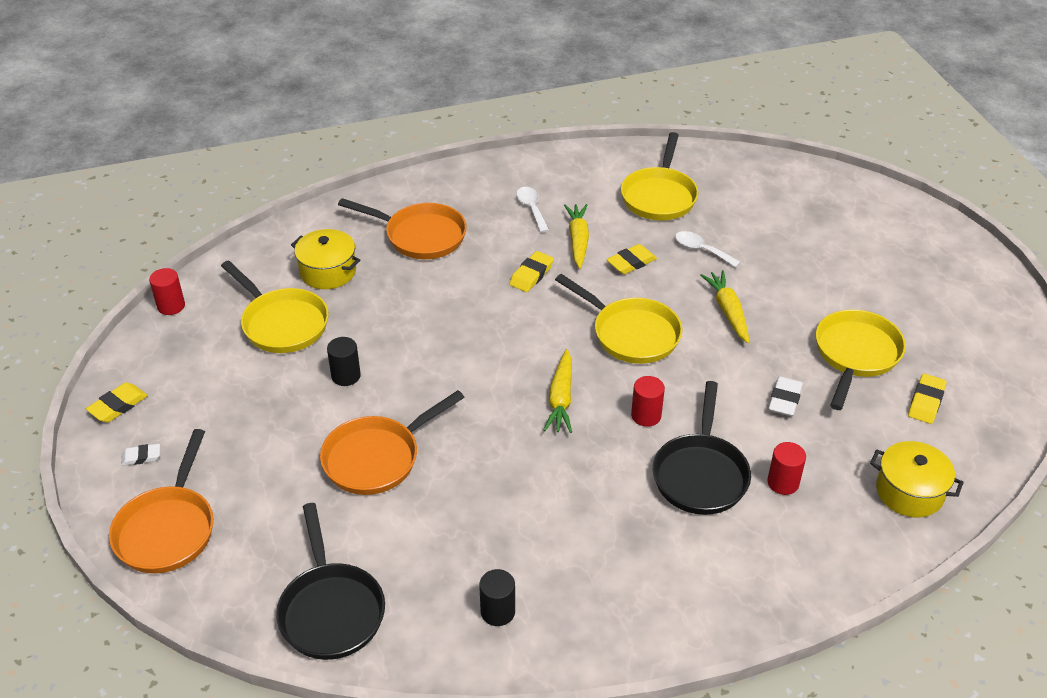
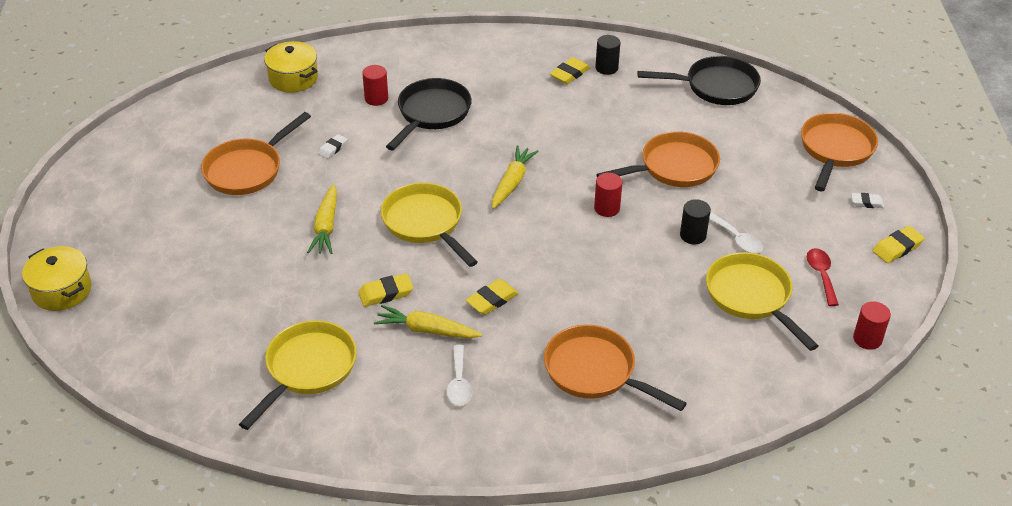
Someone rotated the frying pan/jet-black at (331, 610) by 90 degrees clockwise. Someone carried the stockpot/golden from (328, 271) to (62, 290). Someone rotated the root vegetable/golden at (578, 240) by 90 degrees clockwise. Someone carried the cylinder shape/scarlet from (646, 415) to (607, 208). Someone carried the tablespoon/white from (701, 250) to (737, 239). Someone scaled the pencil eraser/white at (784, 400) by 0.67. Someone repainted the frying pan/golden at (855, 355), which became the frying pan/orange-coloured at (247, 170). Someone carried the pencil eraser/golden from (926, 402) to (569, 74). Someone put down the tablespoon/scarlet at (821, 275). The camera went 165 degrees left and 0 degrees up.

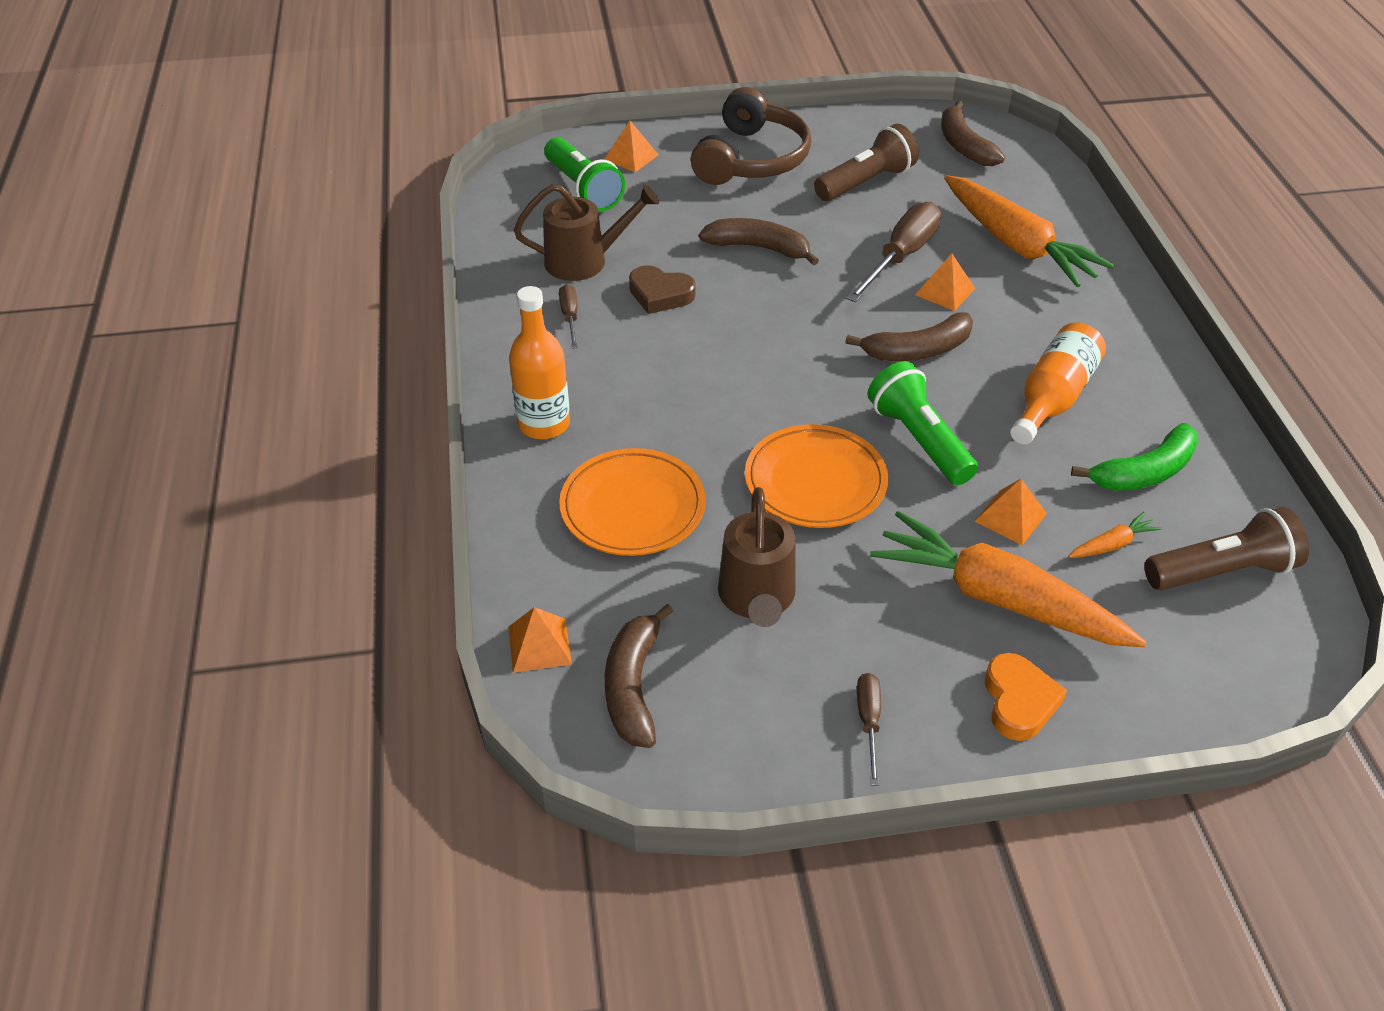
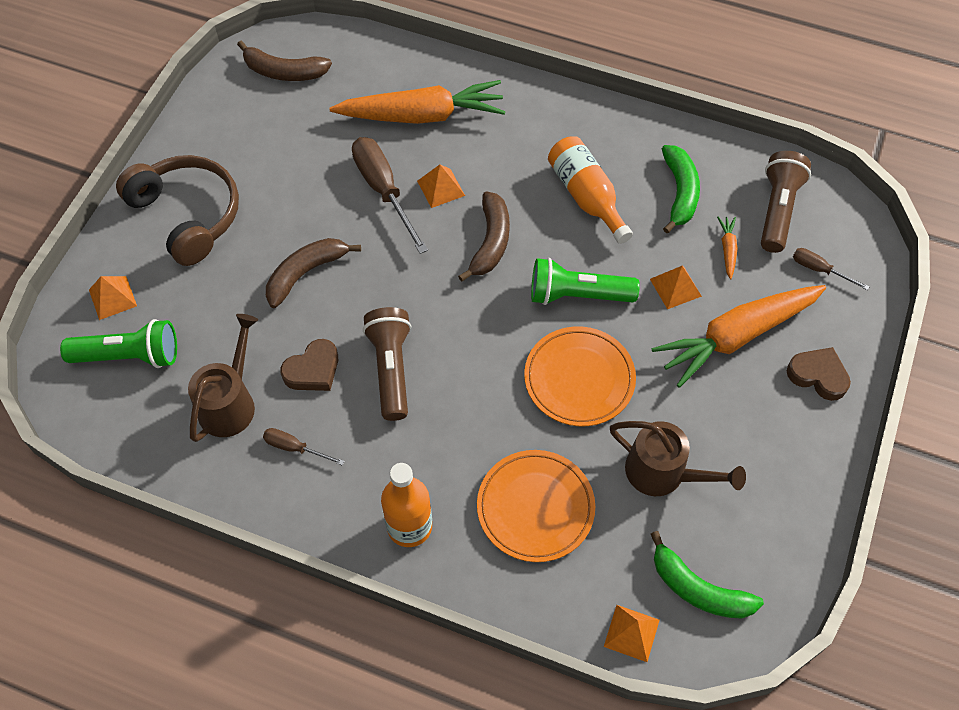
Someone repainted the banana fruit/brown at (633, 686), which became the banana fruit/leaf-green at (698, 589). Someone carried the pocket torch/brown from (866, 182) to (391, 369). Someone carried the flat screwdriver/brown from (869, 722) to (819, 269). Someone repainted the love heart/orange-coloured at (1019, 701), which became the love heart/brown at (818, 375). The camera went 60 degrees left and 15 degrees up.

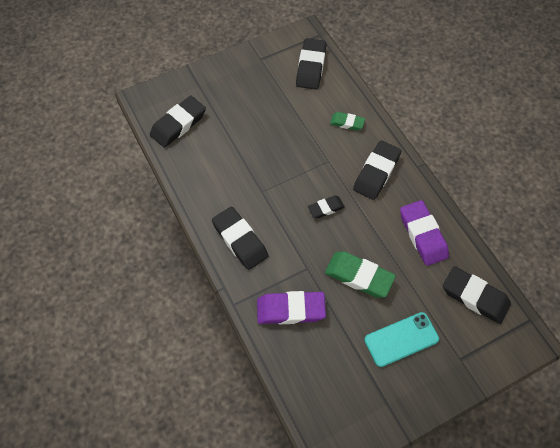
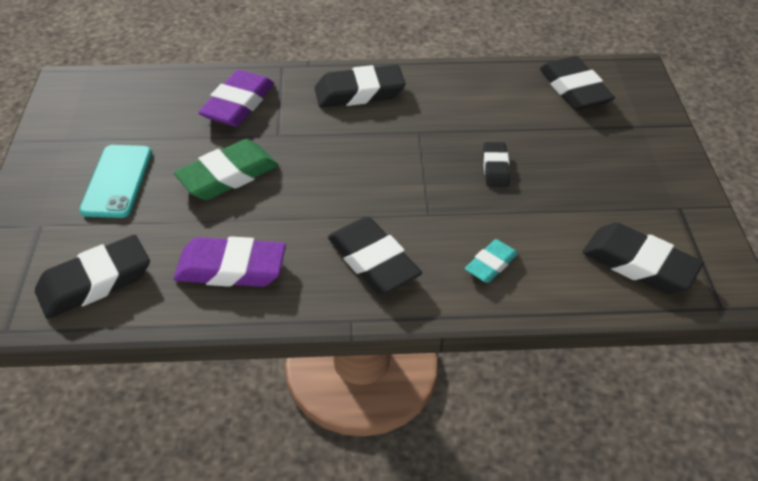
Someone carried the pencil eraser/jet-black from (326, 208) to (495, 168). Someone repainted the pencil eraser/leaf-green at (347, 123), which became the pencil eraser/teal at (491, 264). The camera went 115 degrees right and 15 degrees down.

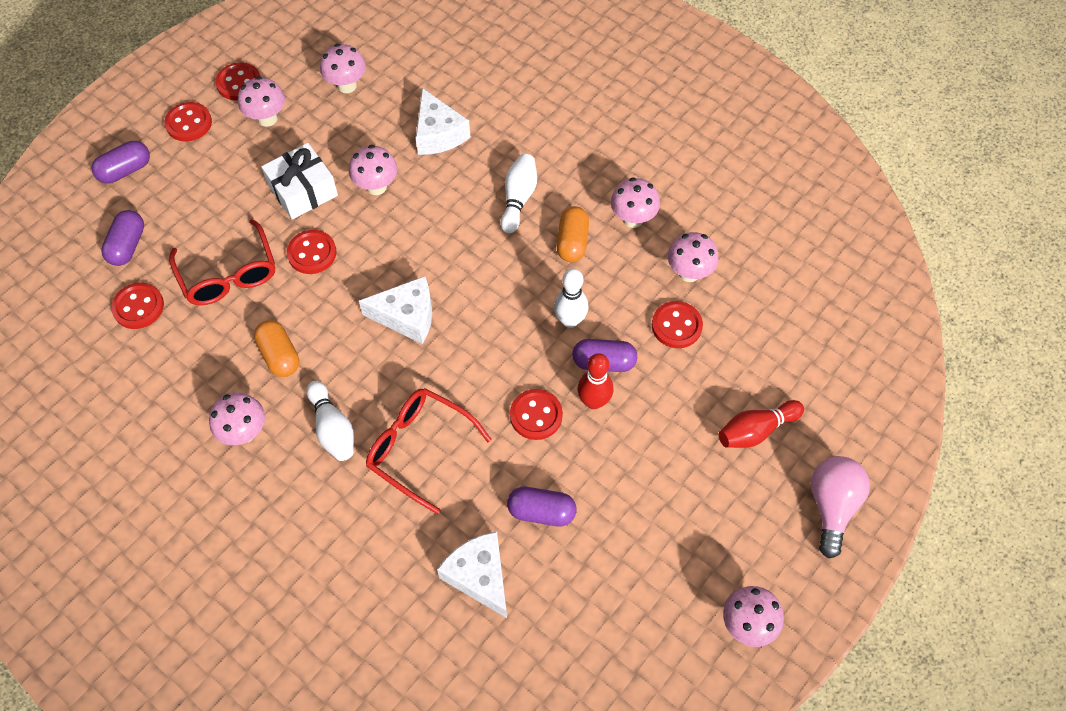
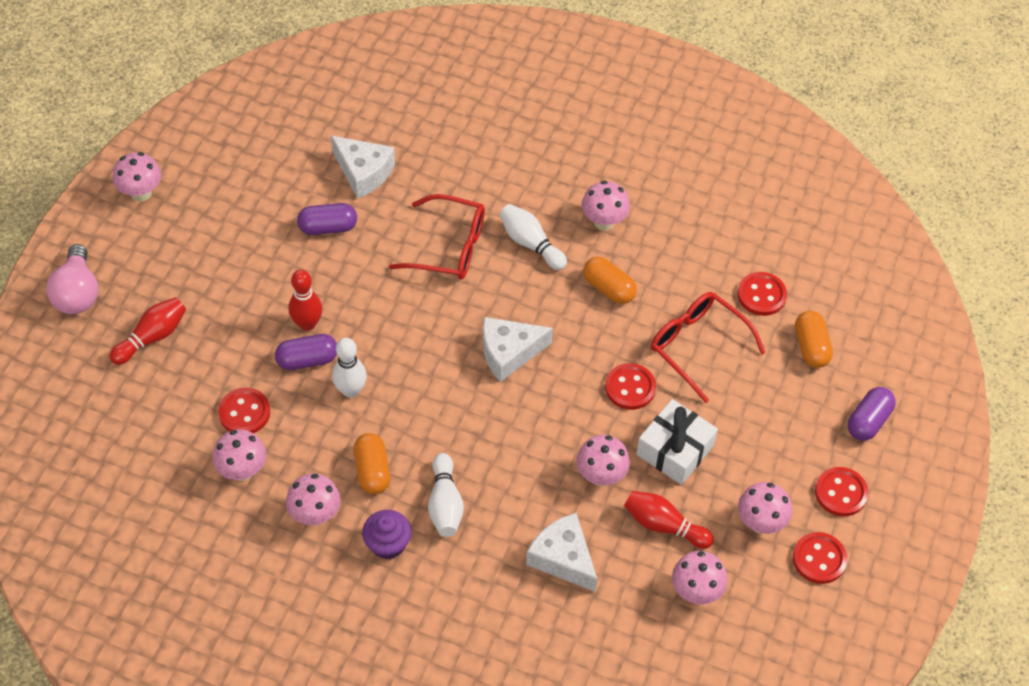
Someone repainted the capsule/purple at (128, 246), which became the capsule/orange-coloured at (811, 347). Someone took away the button/scarlet at (536, 415). Someone put down the cupcake/purple at (387, 544). Someone put down the tenpin/scarlet at (664, 525). The camera went 160 degrees right and 5 degrees down.

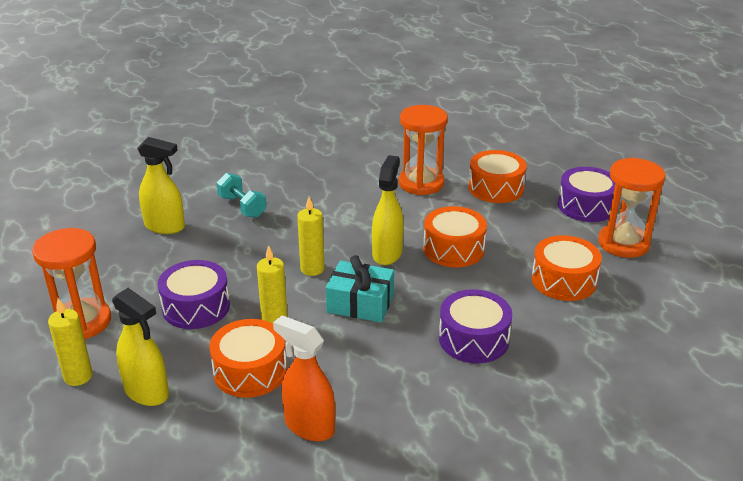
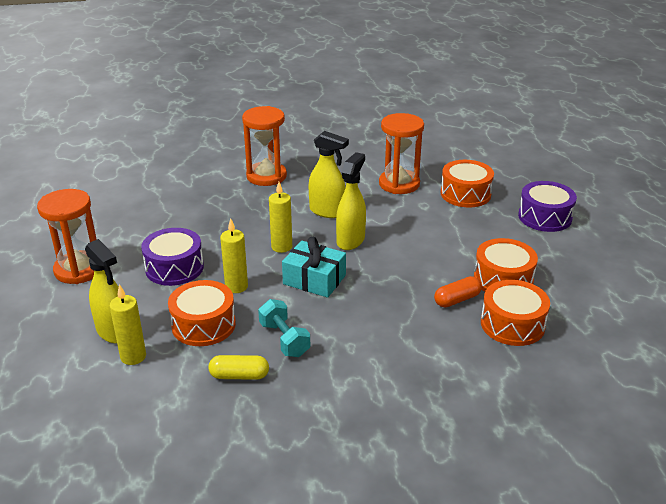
Someone carried the candle/golden from (78, 376) to (133, 357). Someone carried the spray bottle/golden from (165, 227) to (327, 211). Someone carried the dumbbell/teal from (242, 207) to (284, 339). Someone swapped the spray bottle/orange-coloured at (309, 426) for the capsule/golden at (239, 376). Someone carried the snare drum/orange-coloured from (453, 249) to (512, 324). Someone took away the snare drum/purple at (473, 339). Someone carried the sand timer/orange-coloured from (623, 243) to (266, 176). Someone put down the capsule/orange-coloured at (457, 300). The camera went 10 degrees right and 0 degrees up.

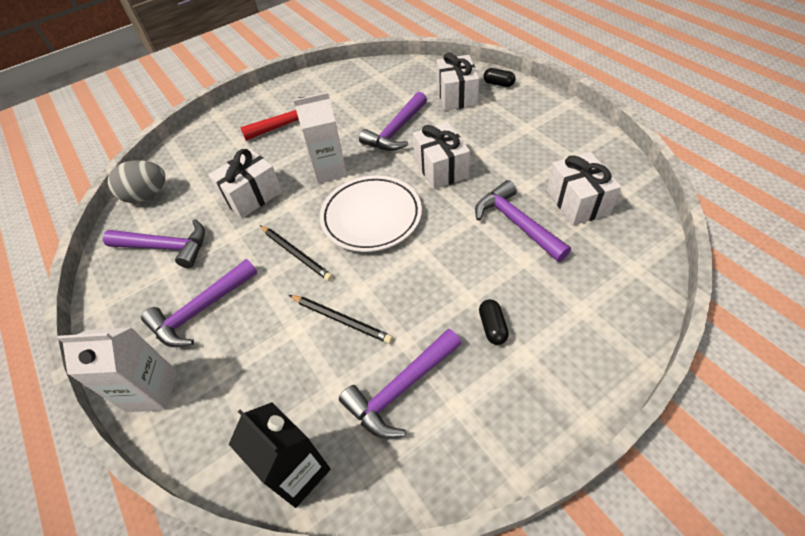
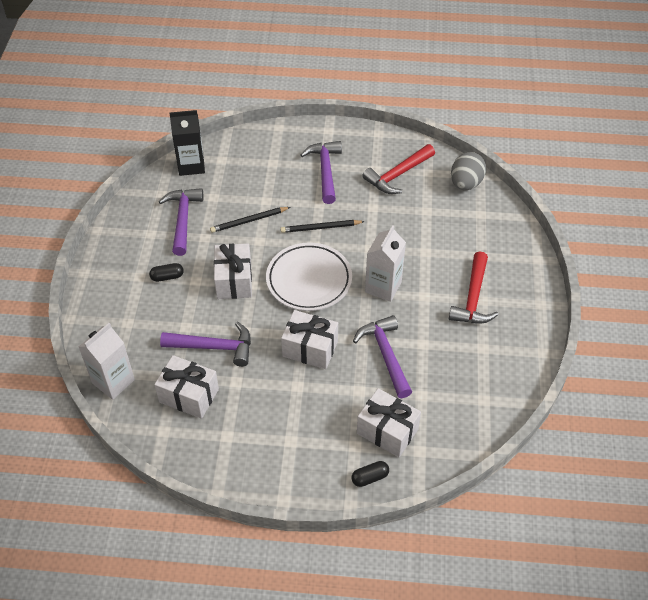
Someone carried the milk carton/white from (152, 391) to (113, 381). Someone repainted the carpenter's hammer/purple at (166, 247), which became the carpenter's hammer/scarlet at (398, 175). Someone carried the gift/white from (252, 196) to (234, 281). Someone rotated the capsule/jet-black at (492, 327) by 45 degrees counterclockwise. The camera went 125 degrees right and 0 degrees up.

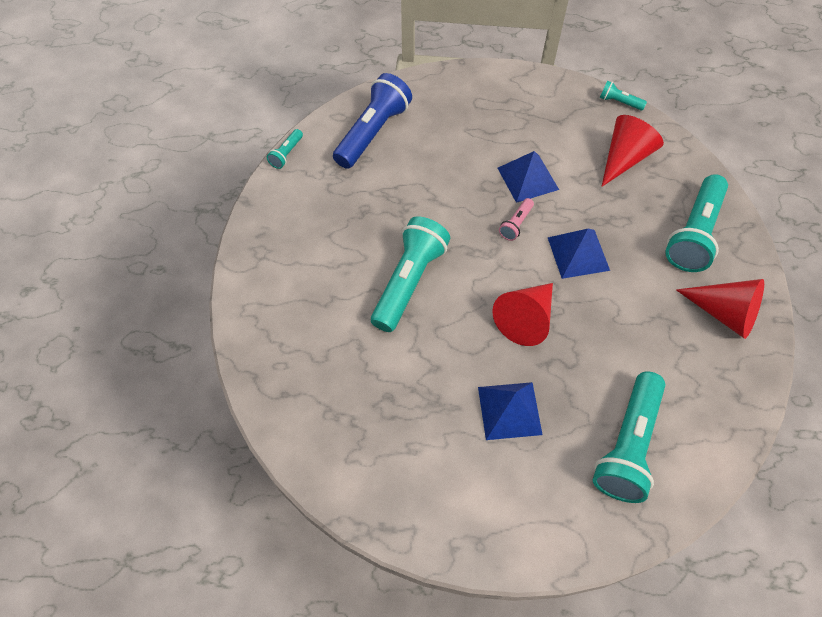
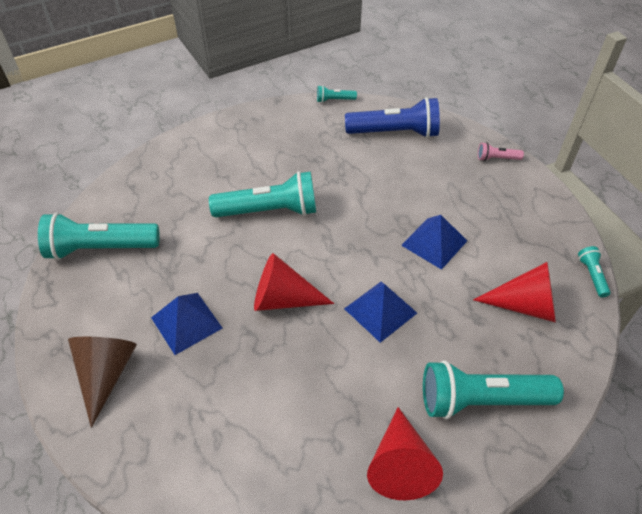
Someone carried the pocket torch/rosy from (516, 224) to (496, 159). Someone carried the pocket torch/teal from (628, 445) to (100, 249). Someone put down the solid cone/brown at (106, 374). The camera went 60 degrees right and 10 degrees down.

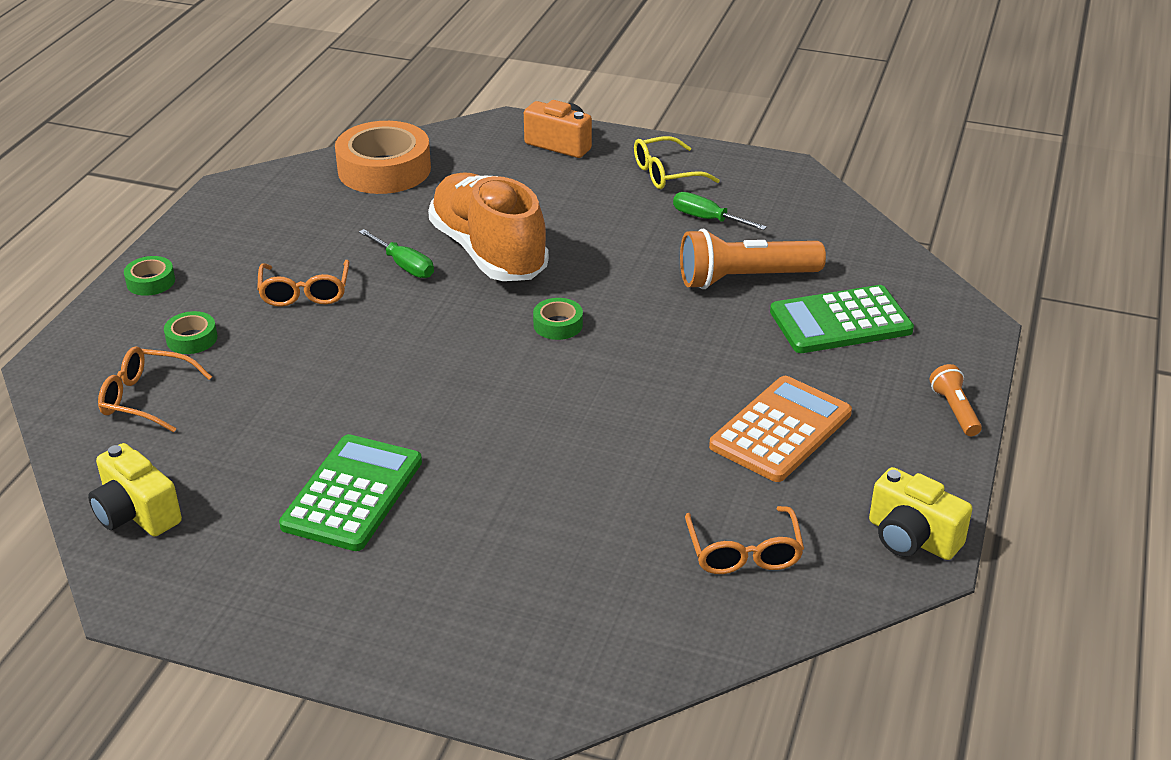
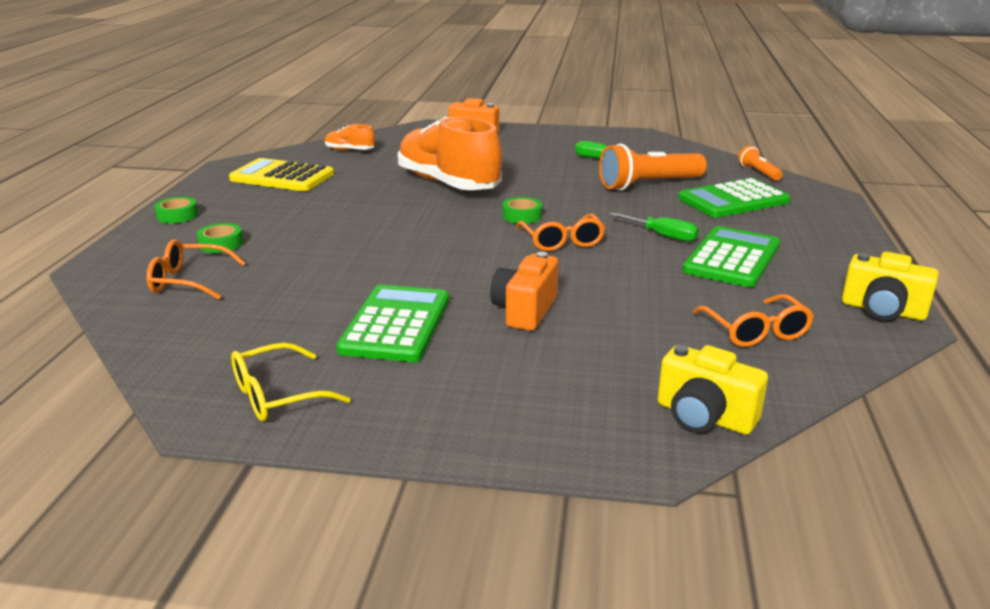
Someone carried the compact camera/golden from (136, 513) to (704, 417). Someone carried the glasses/orange-coloured from (305, 292) to (562, 241). Someone swapped the sticky tape/orange-coloured at (384, 169) for the shoe/orange-coloured at (349, 150). Someone carried the flat screwdriver/leaf-green from (404, 265) to (662, 236). Someone carried the glasses/golden from (666, 173) to (278, 395). Someone repainted the adding machine/orange-coloured at (780, 430), which became the adding machine/leaf-green at (732, 258). Someone carried the pocket torch/orange-coloured from (954, 410) to (758, 173). Someone put down the adding machine/golden at (282, 177). Someone put down the compact camera/orange-coloured at (525, 311). The camera went 10 degrees left and 10 degrees down.

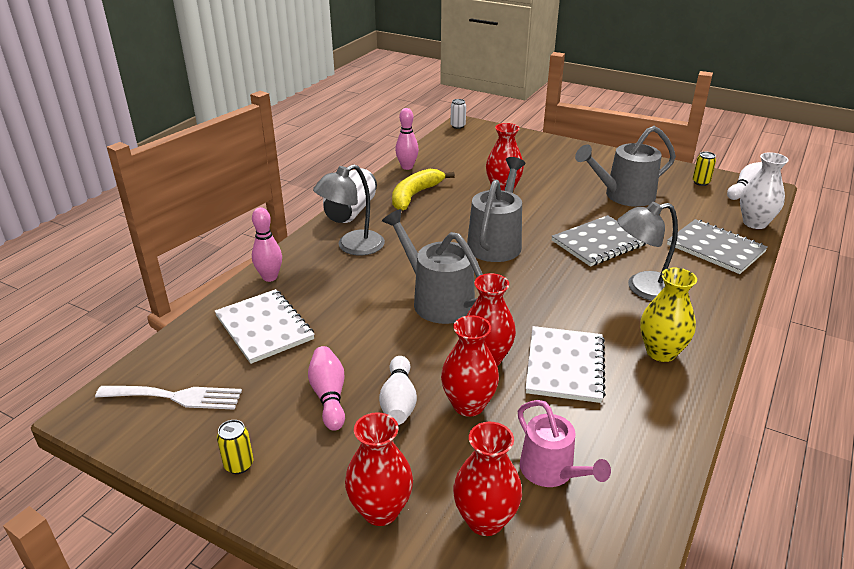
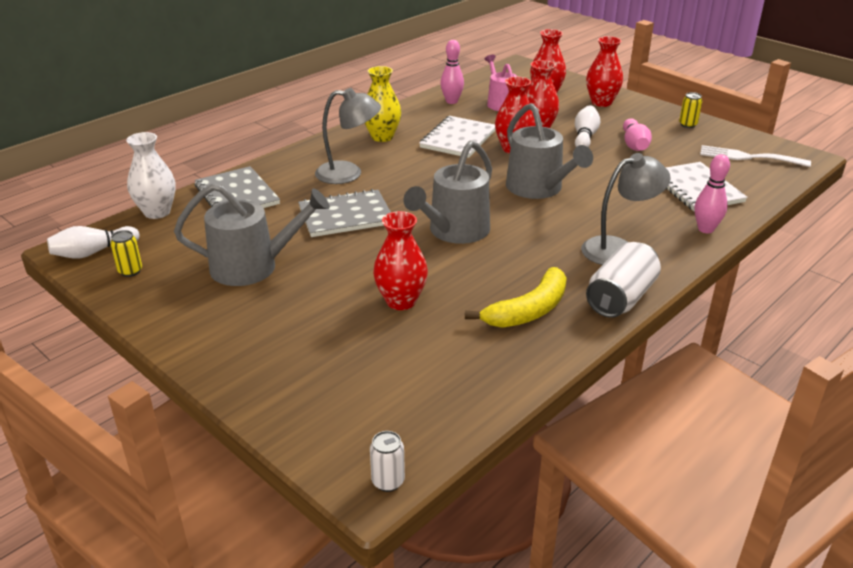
Someone carried the tenpin/rosy from (407, 167) to (451, 101). The camera went 165 degrees left and 0 degrees up.

